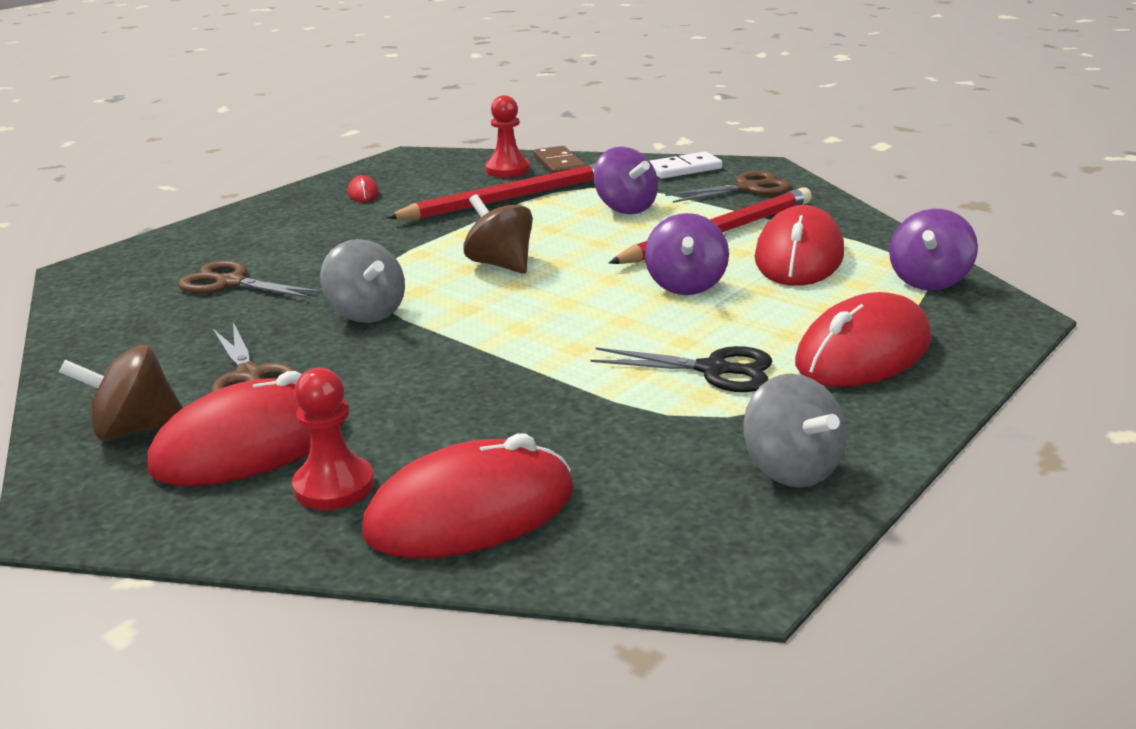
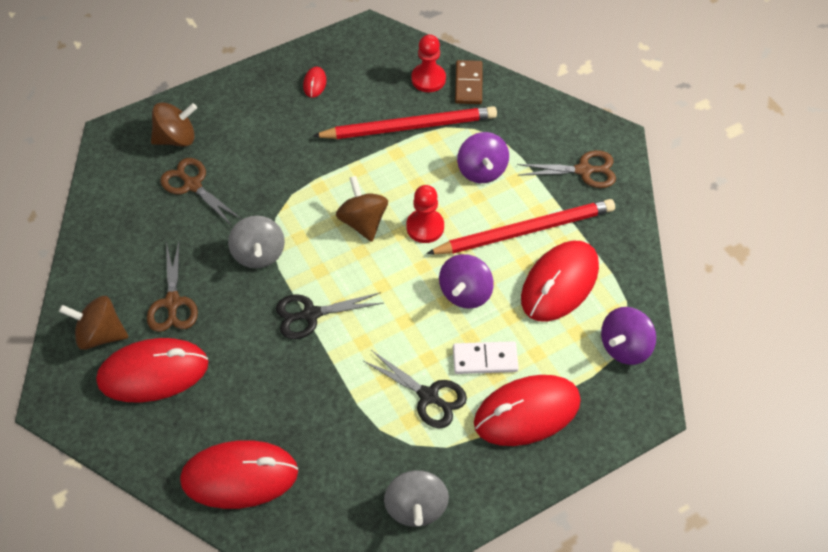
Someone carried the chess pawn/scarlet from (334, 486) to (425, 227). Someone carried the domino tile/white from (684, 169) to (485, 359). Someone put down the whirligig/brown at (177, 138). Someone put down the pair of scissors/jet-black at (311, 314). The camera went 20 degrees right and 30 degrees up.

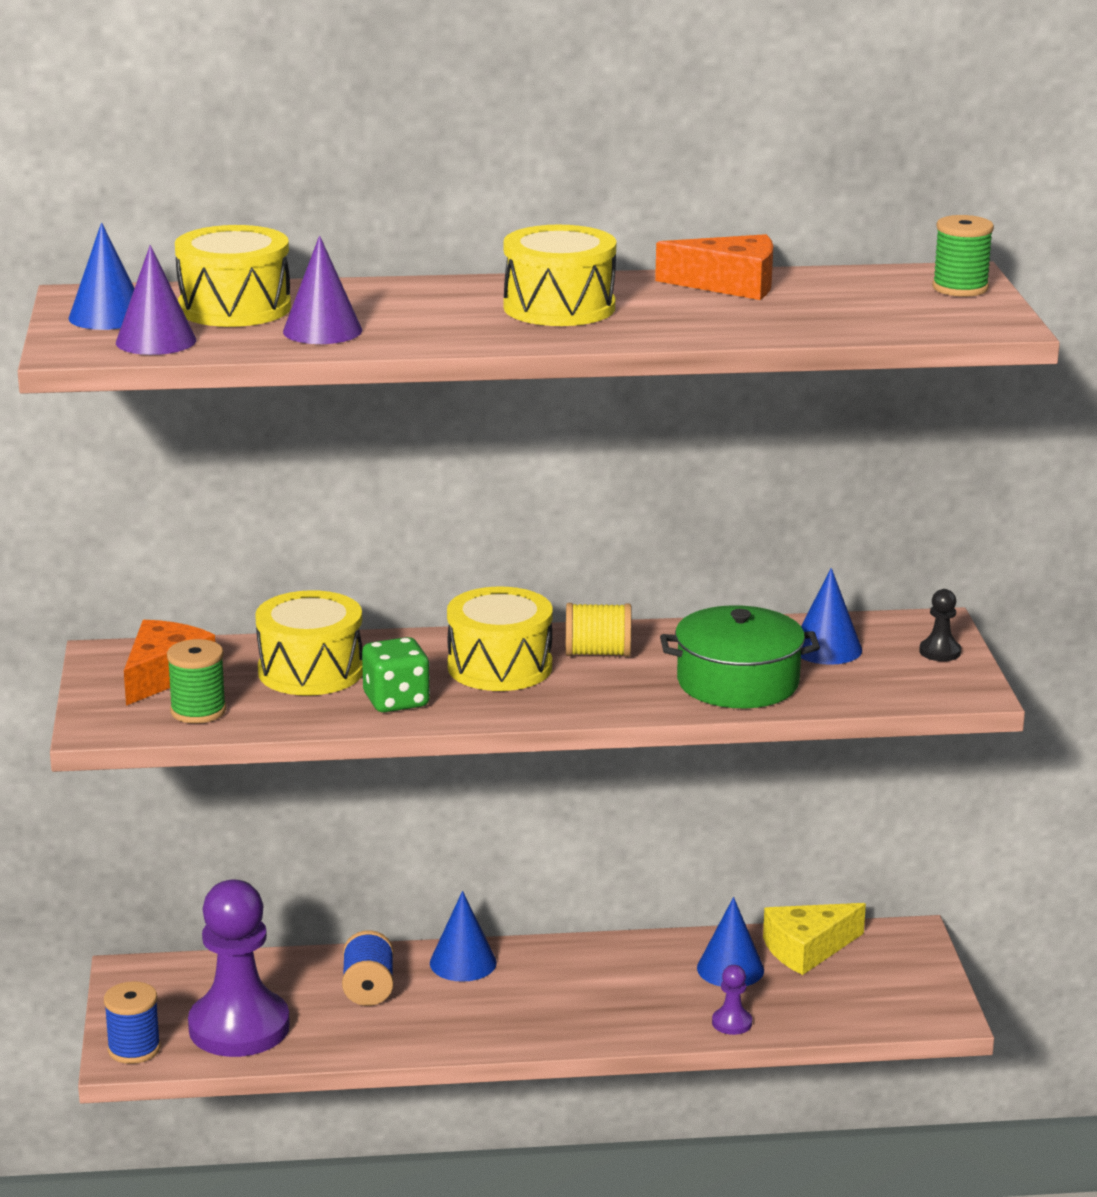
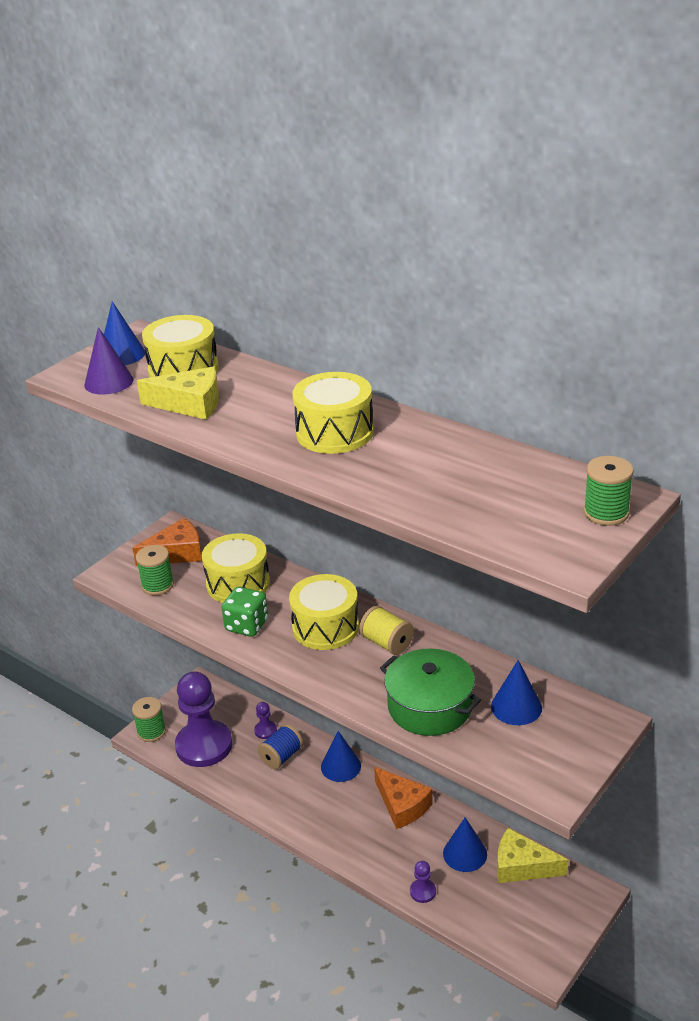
Someone repainted the bobbin/royal blue at (134, 1049), which became the bobbin/leaf-green at (151, 732). Someone swapped the solid cone/purple at (322, 331) for the piece of cheese/golden at (190, 404). Someone carried the piece of cheese/orange-coloured from (730, 284) to (402, 805). Someone took away the chess pawn/jet-black at (940, 652). Someone put down the chess pawn/purple at (265, 730). The camera went 45 degrees right and 10 degrees up.

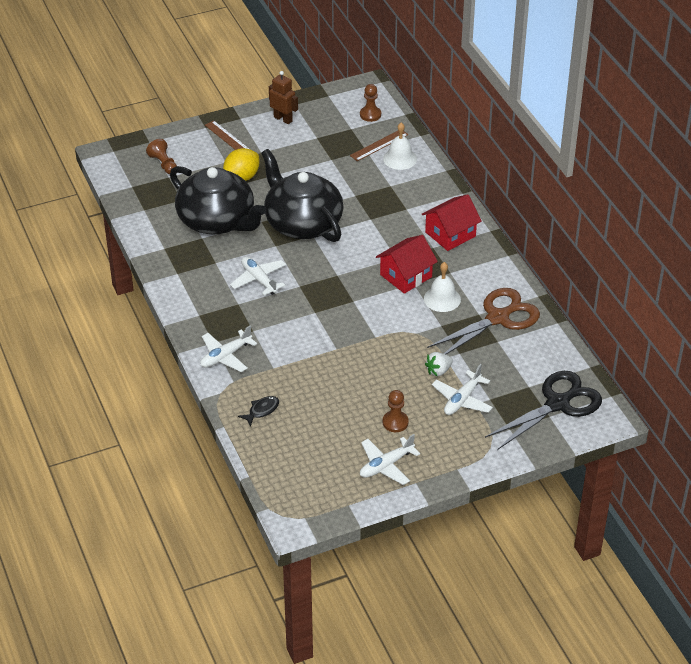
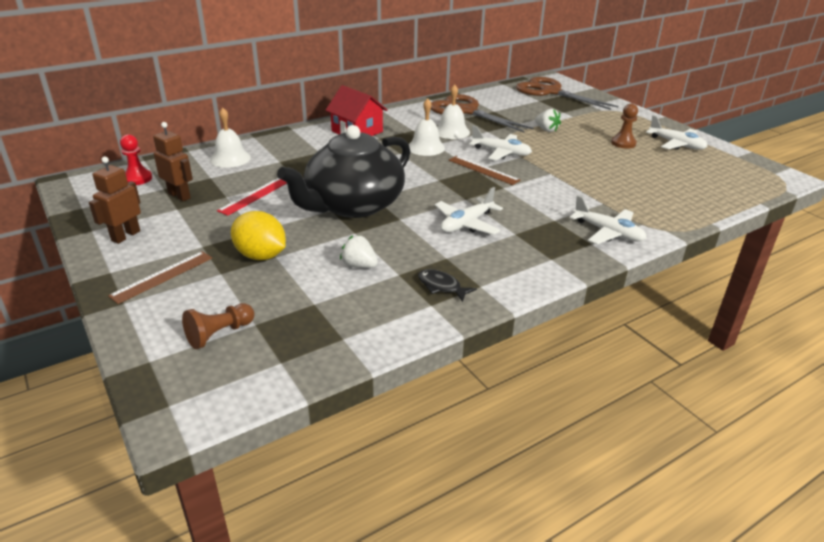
Someone swapped the tea pot/jet-black at (217, 220) for the toy strawberry/white at (359, 265). Someone carried the fish figure/jet-black from (262, 410) to (441, 286). Someone carried the measuring stick/brown from (379, 145) to (483, 170). Someone repainted the chess pawn/brown at (370, 114), which became the chess pawn/scarlet at (137, 178). Someone swapped the cottage/scarlet at (406, 276) for the school bell/white at (426, 147). Someone carried the plane/white from (462, 400) to (501, 152). Someone repainted the pair of scissors/jet-black at (558, 404), which became the pair of scissors/brown at (550, 92). Someone put down the robot/brown at (179, 196). Someone put down the measuring stick/scarlet at (254, 195). The camera went 100 degrees left and 10 degrees down.

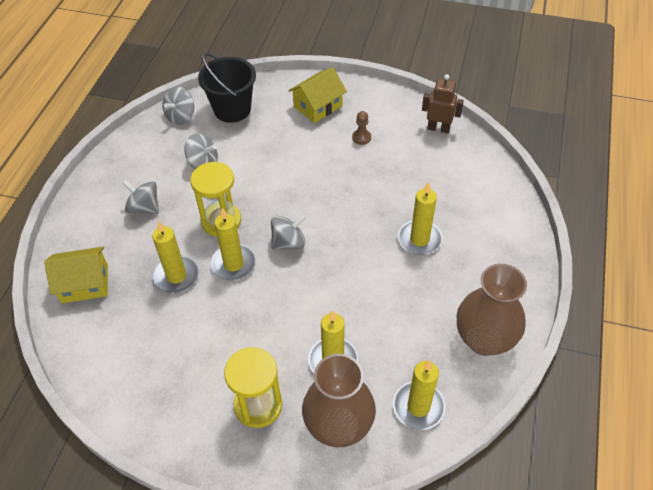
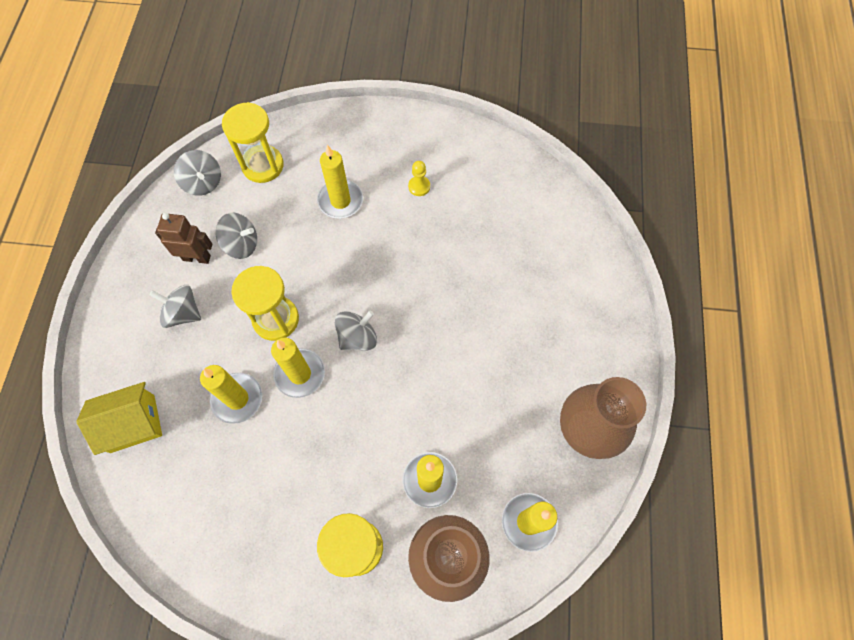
Someone rotated the whirligig/ash-grey at (181, 117) by 60 degrees counterclockwise. Someone swapped the sand bucket/jet-black at (232, 109) for the sand timer/golden at (263, 165). Someone took away the cottage/golden at (318, 106). Someone repainted the chess pawn/brown at (361, 137), which became the chess pawn/golden at (419, 186). Someone carried the candle/golden from (419, 239) to (340, 201). Someone carried the robot/brown from (438, 128) to (197, 257). The camera went 10 degrees left and 15 degrees up.

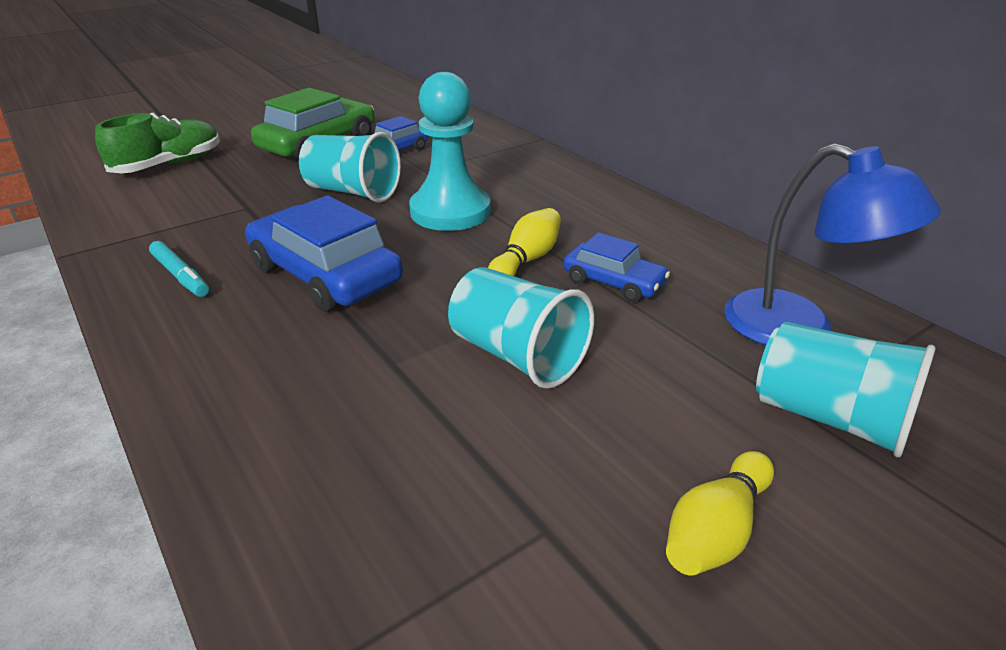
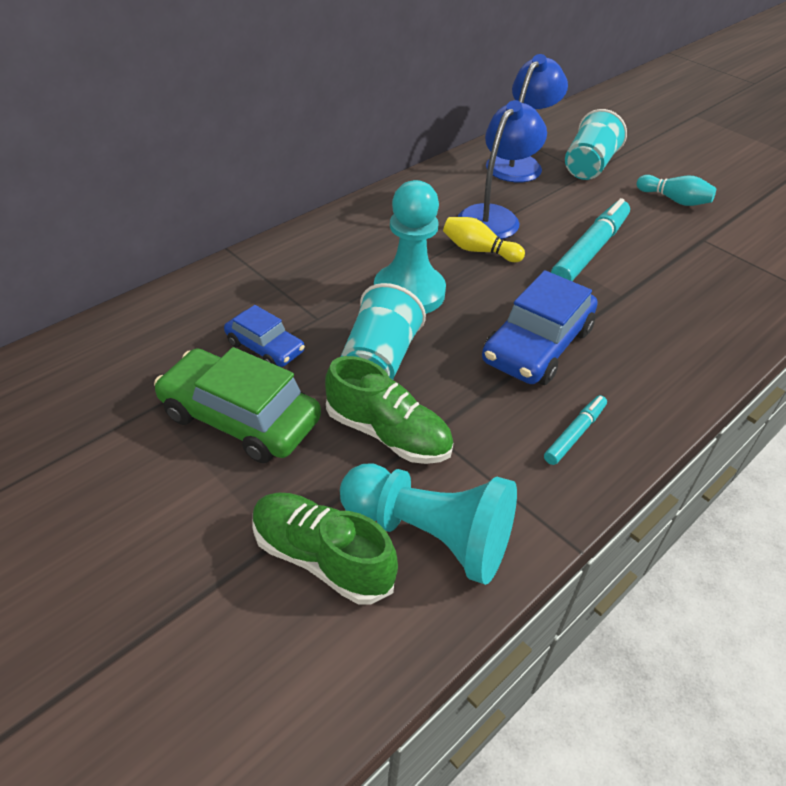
Someone swapped the tumbler/teal at (517, 355) for the marker/teal at (590, 250). Someone swapped the car/royal blue at (613, 282) for the lamp/royal blue at (494, 216). Someone repainted the tenpin/golden at (716, 531), which became the tenpin/teal at (674, 200). Someone put down the shoe/leaf-green at (388, 434). Someone put down the chess pawn/teal at (429, 535). The camera went 100 degrees left and 10 degrees up.

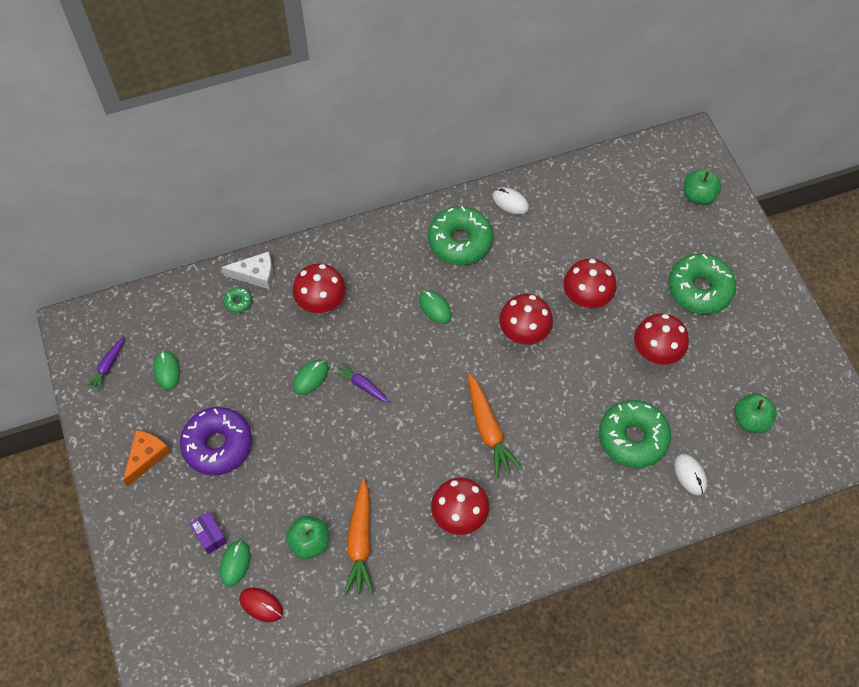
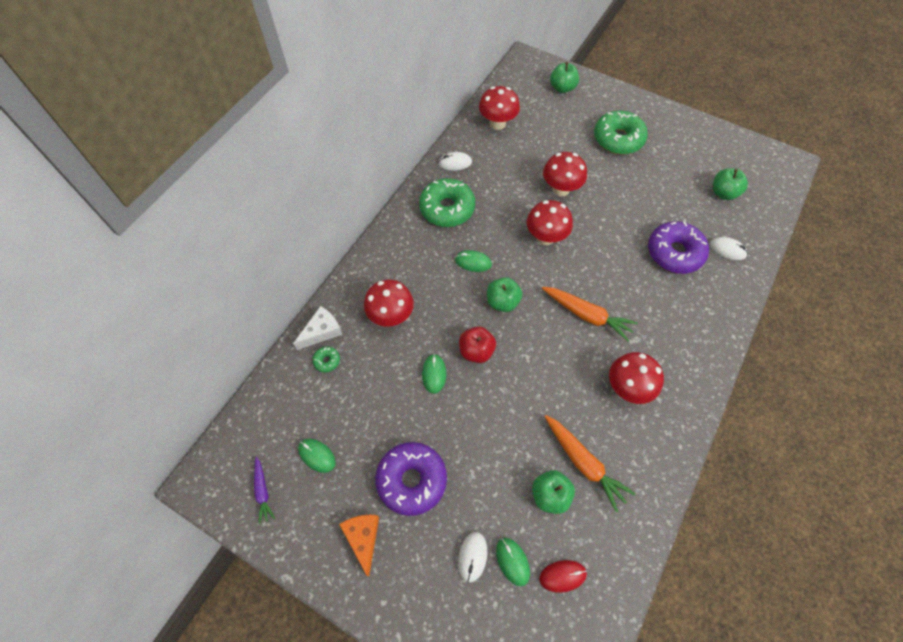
Someone swapped the package/purple at (210, 535) for the computer mouse/white at (472, 556). Someone swapped the root vegetable/purple at (362, 386) for the toy apple/scarlet at (476, 351). Someone repainted the donut/leaf-green at (632, 438), which became the donut/purple at (674, 253). Someone carried the fungus/scarlet from (656, 353) to (497, 123). Someone put down the toy apple/leaf-green at (502, 302). The camera went 40 degrees left and 0 degrees up.

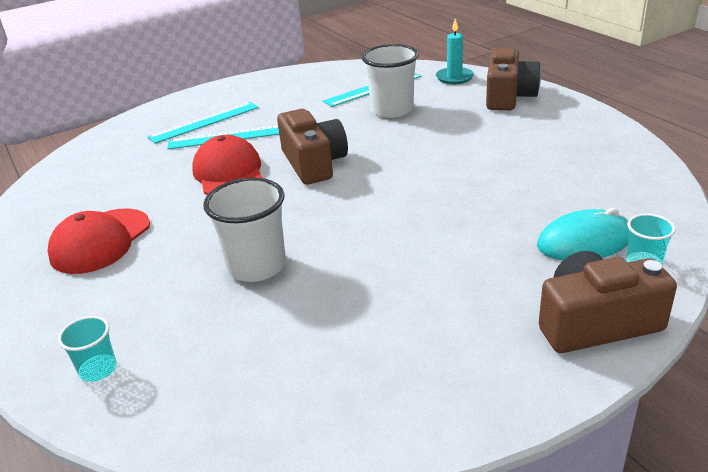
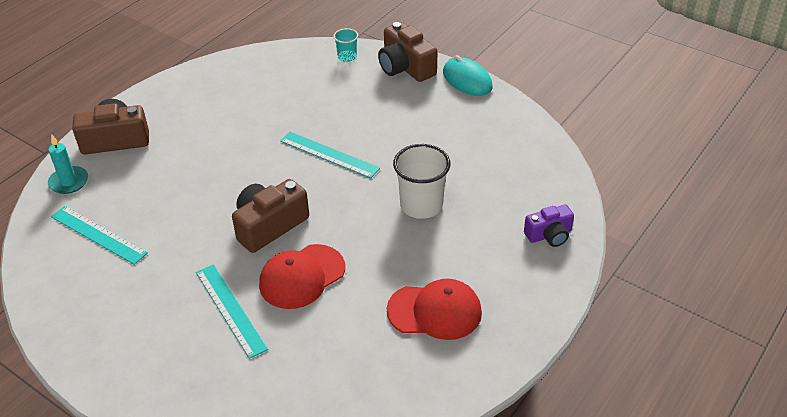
Someone swapped the tumbler/teal at (98, 369) for the compact camera/purple at (549, 235). Someone carried the measuring stick/teal from (204, 122) to (329, 154). Someone took away the tumbler/white at (392, 110). Someone carried the computer mouse/teal from (584, 241) to (467, 80). The camera went 115 degrees left and 10 degrees up.

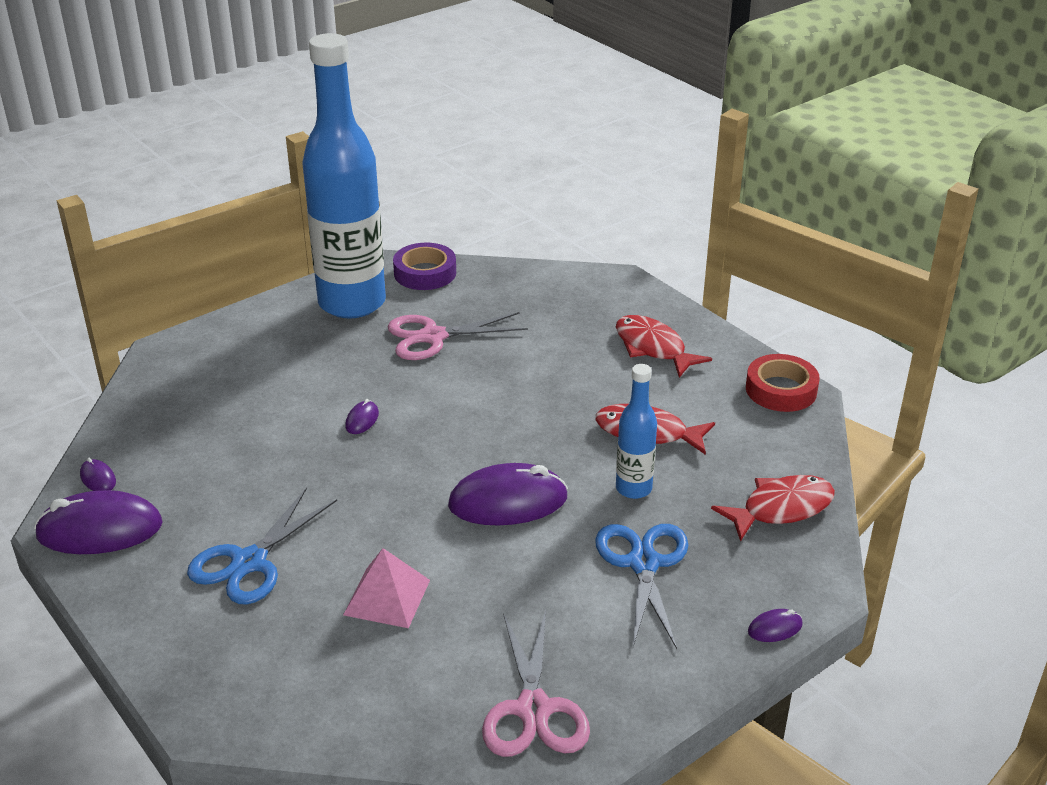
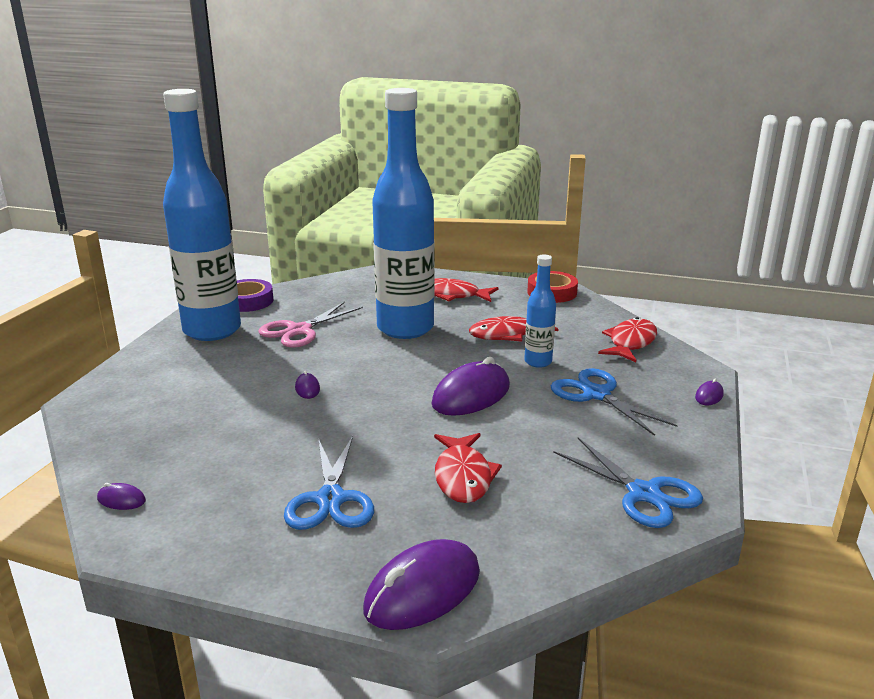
Someone carried the computer mouse/purple from (100, 530) to (422, 591). Someone swapped the pyramid shape/rosy at (387, 597) for the fish figure/scarlet at (463, 476). Someone repainted the pair of scissors/rosy at (533, 709), which became the pair of scissors/royal blue at (643, 494). Someone put down the flask/royal blue at (405, 328). The camera went 35 degrees left and 10 degrees down.

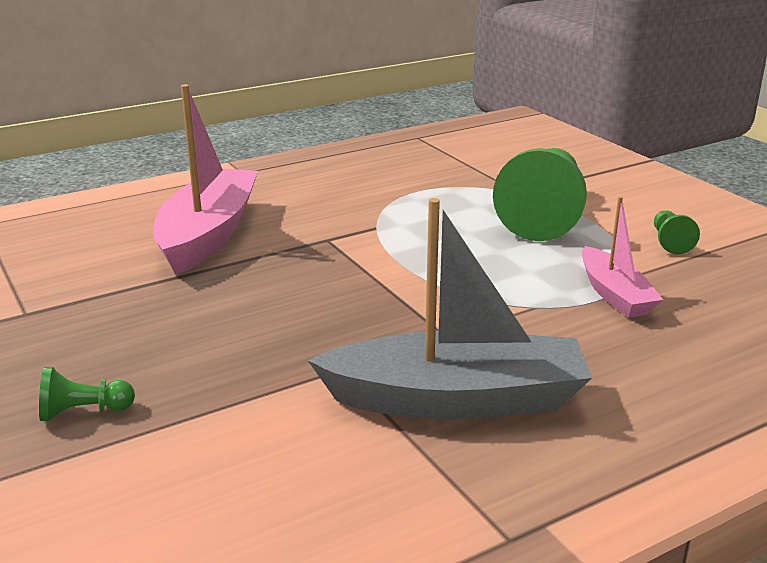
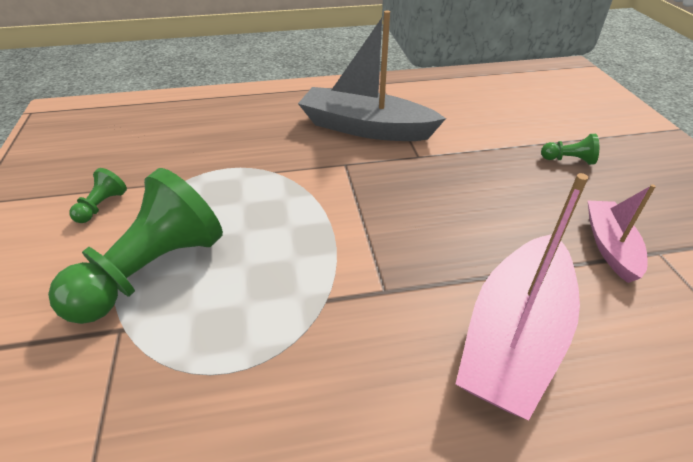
Someone carried the boat/rosy from (614, 294) to (610, 246). The camera went 160 degrees left and 15 degrees up.

